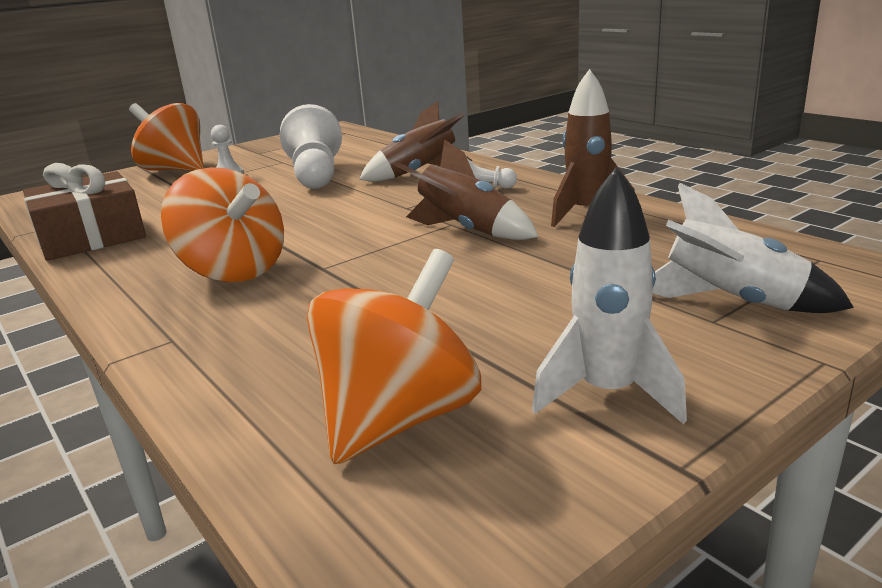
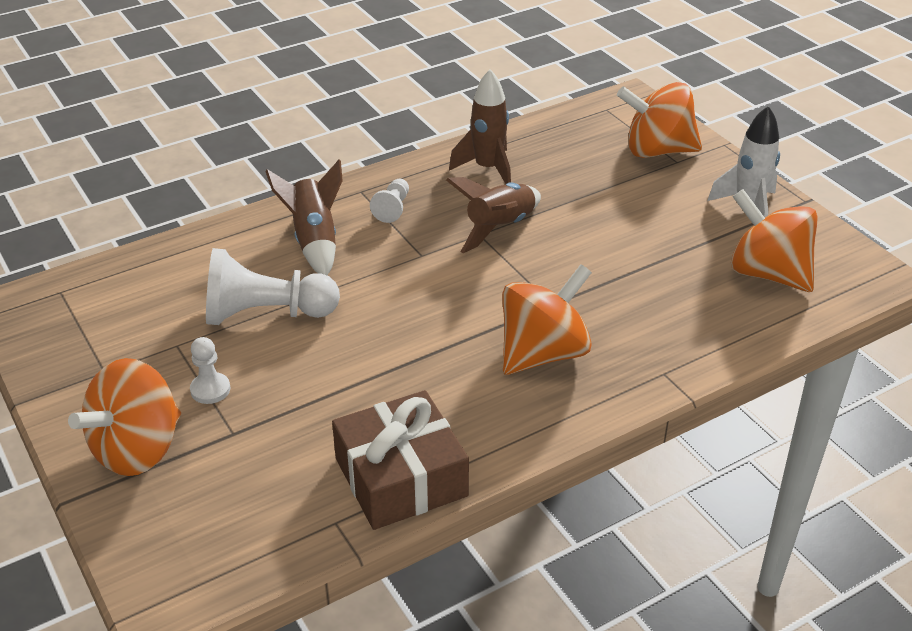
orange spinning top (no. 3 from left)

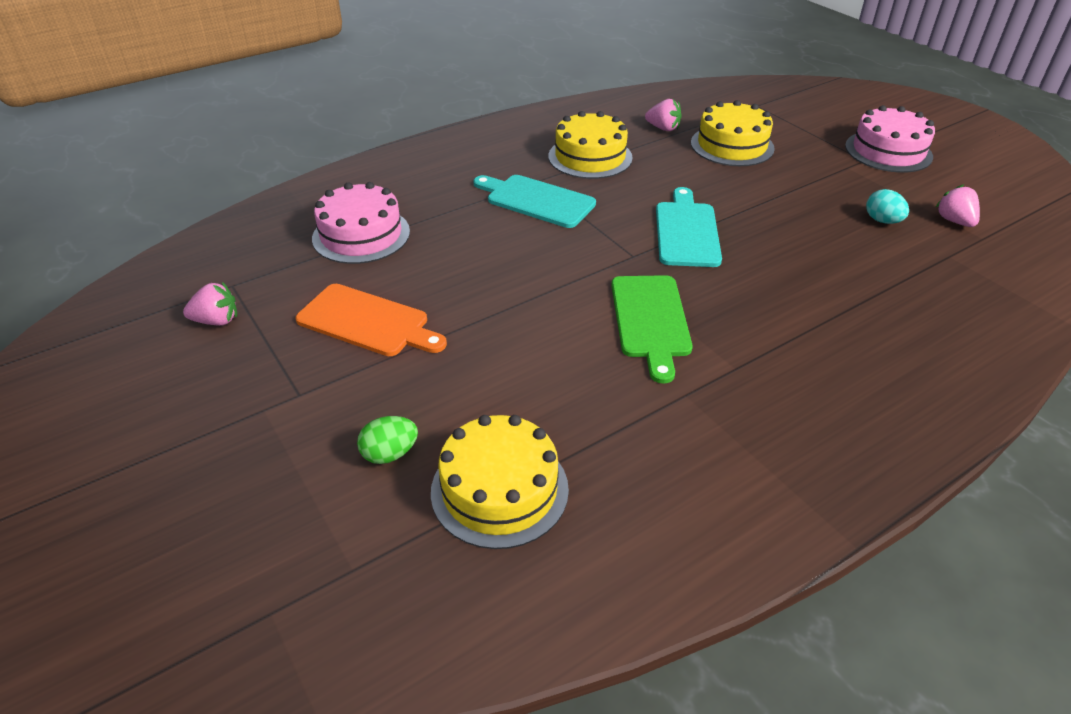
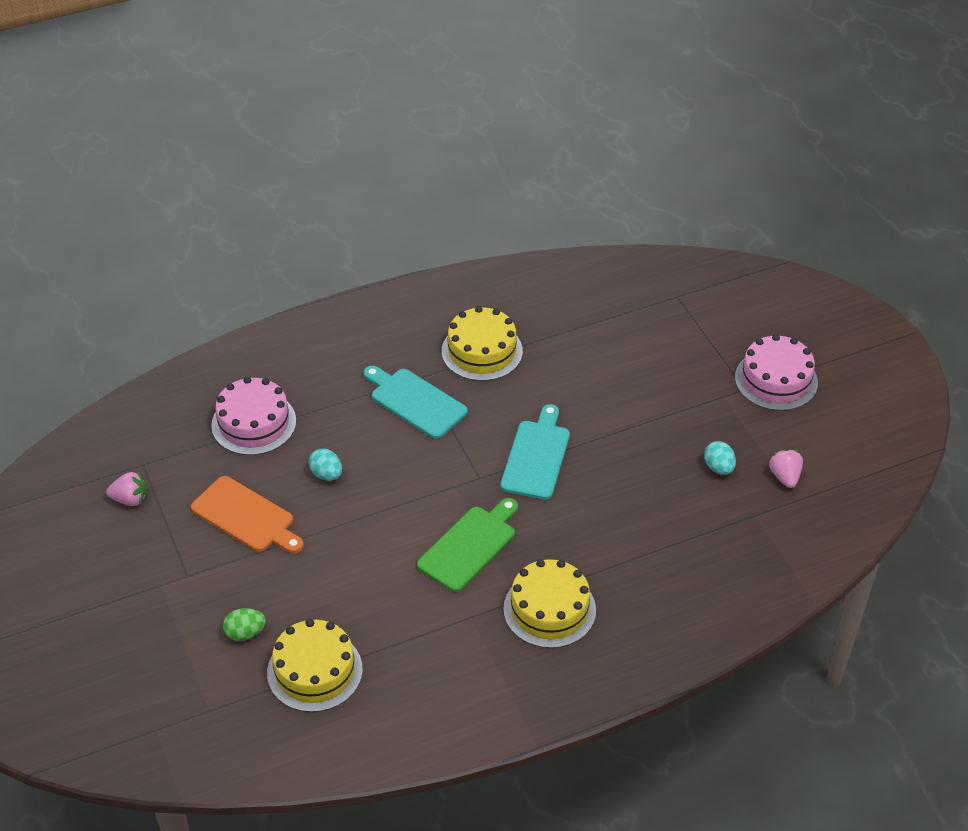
pink strawberry (no. 2 from left in the first image)
yellow cake (no. 3 from left)
green cutting board
turquoise egg (no. 1 from left)

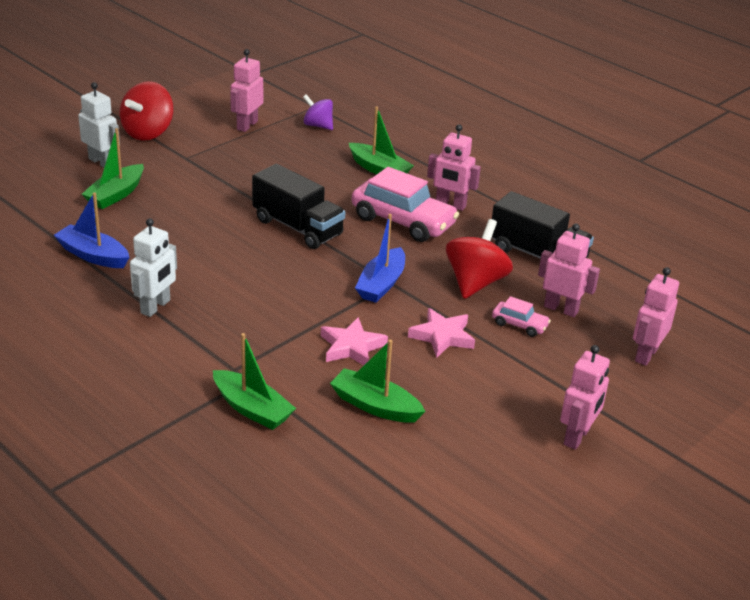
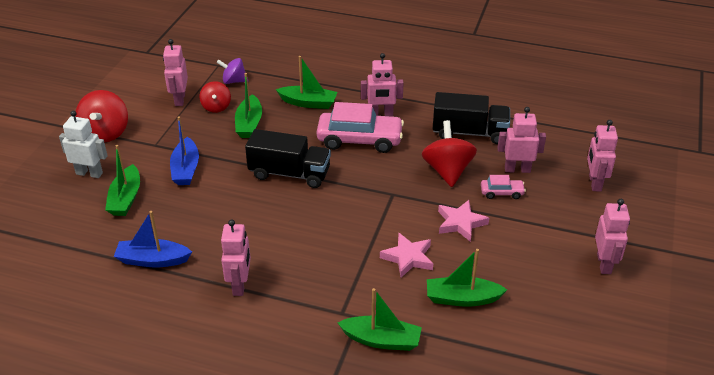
blue boat (no. 2 from left)
pink robot (no. 2 from left)
green boat (no. 2 from left)
red spinning top (no. 2 from left)

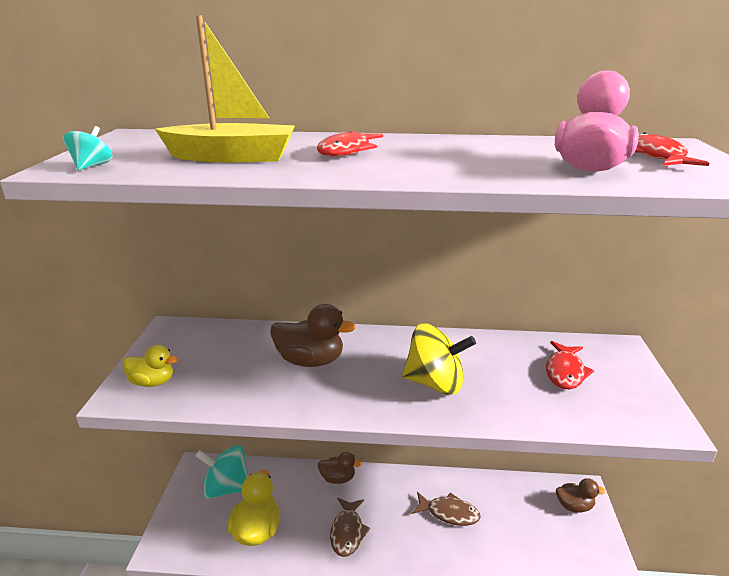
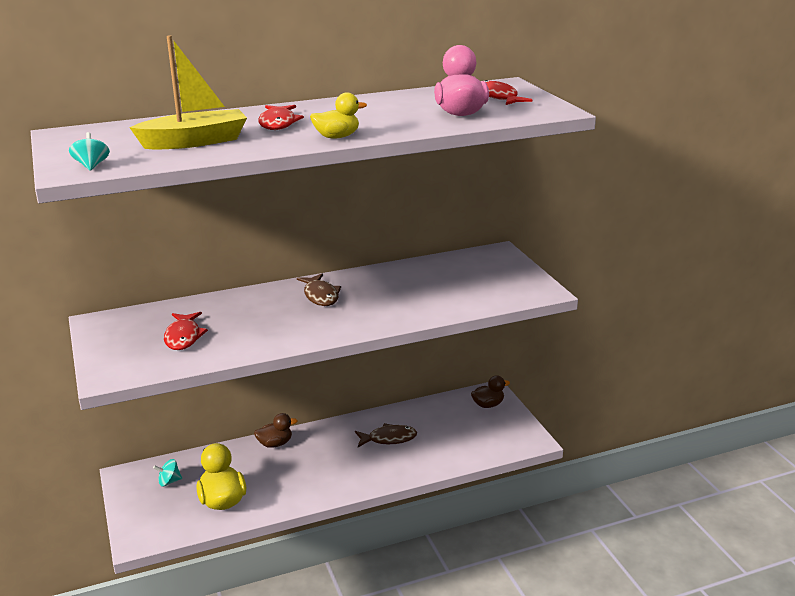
brown duck (no. 1 from left in the first image)
yellow spinning top
red fish (no. 1 from left)
yellow duck (no. 2 from left)
turquoise spinning top (no. 2 from left)
brown fish (no. 1 from left)

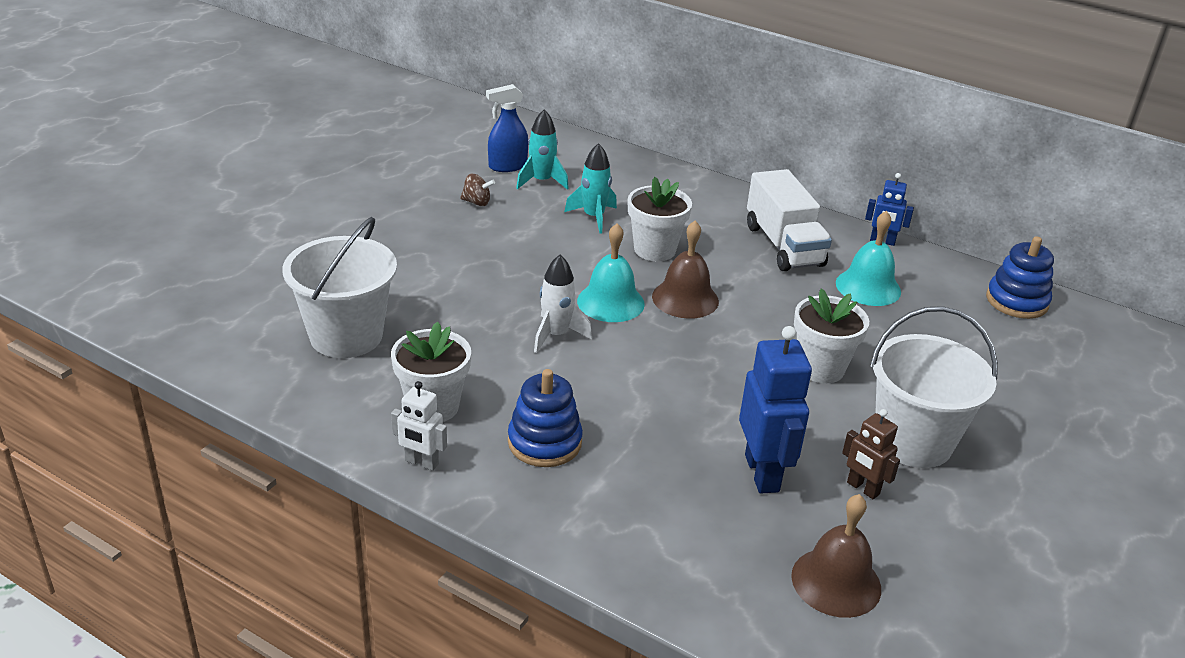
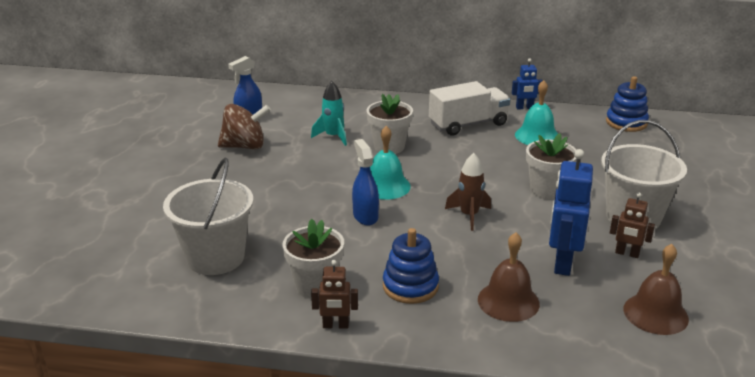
turquoise rocket (no. 1 from left in the first image)
white truck
brown spinning top
brown bell (no. 1 from left)
blue spray bottle (no. 2 from left)
blue robot (no. 2 from left)
brown robot (no. 1 from left)
brown rocket

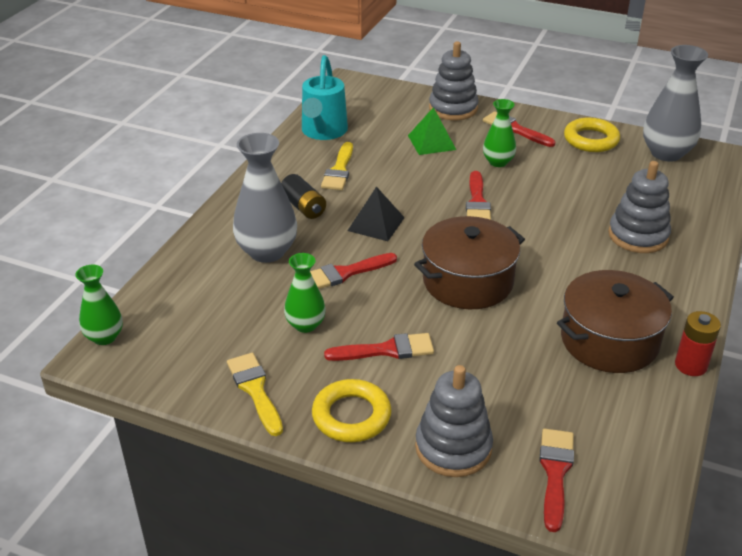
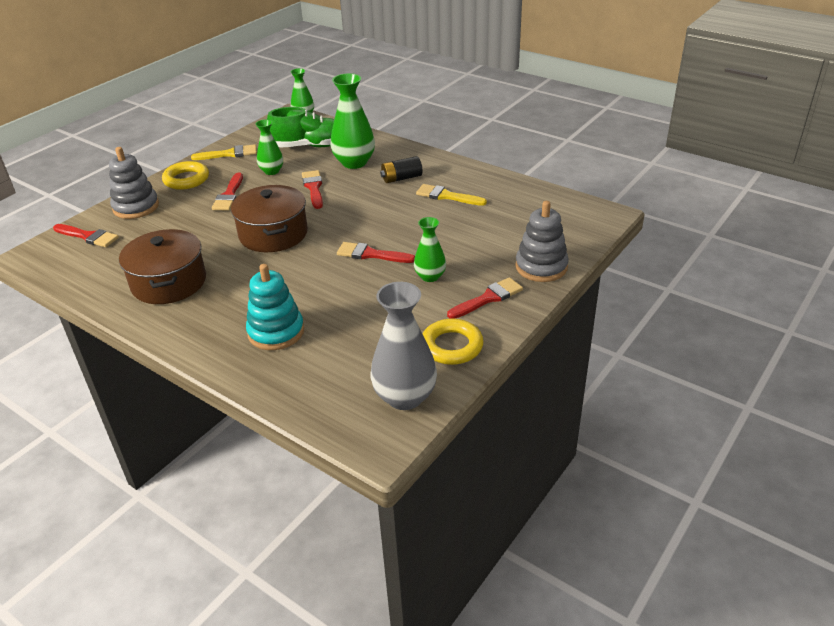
turquoise watering can
green pyramid
green vase (no. 3 from left)
turquoise stacking toy
black pyramid
red battery
green shoe

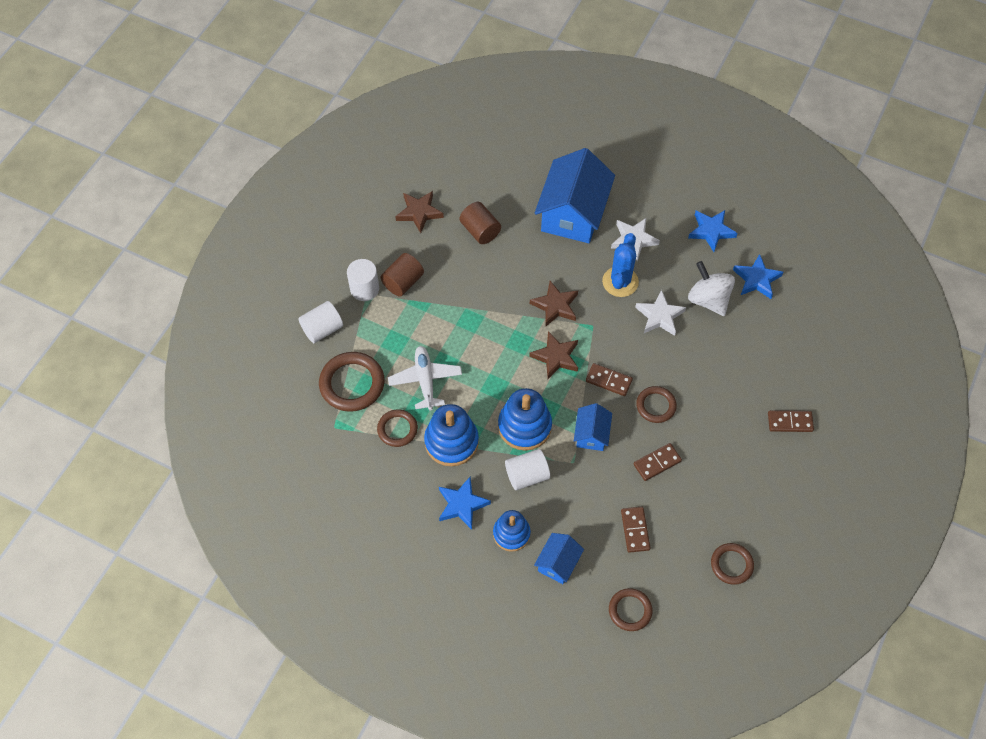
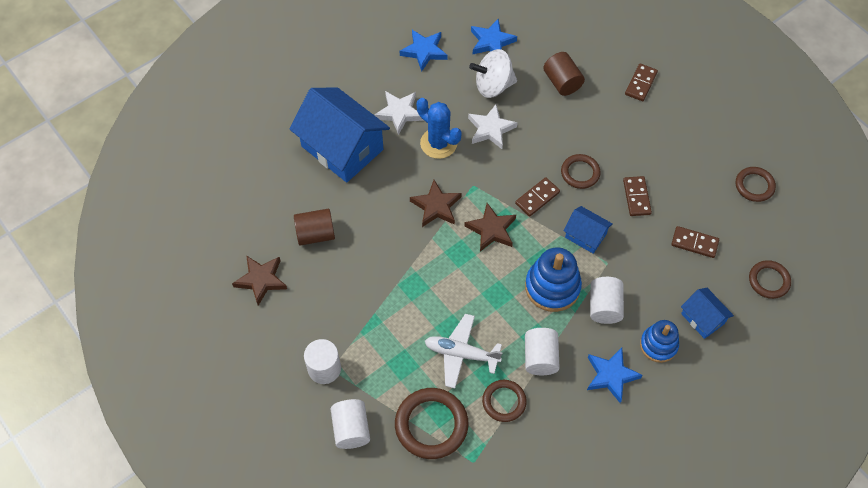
brown cylinder (no. 2 from left)
white cylinder (no. 3 from left)

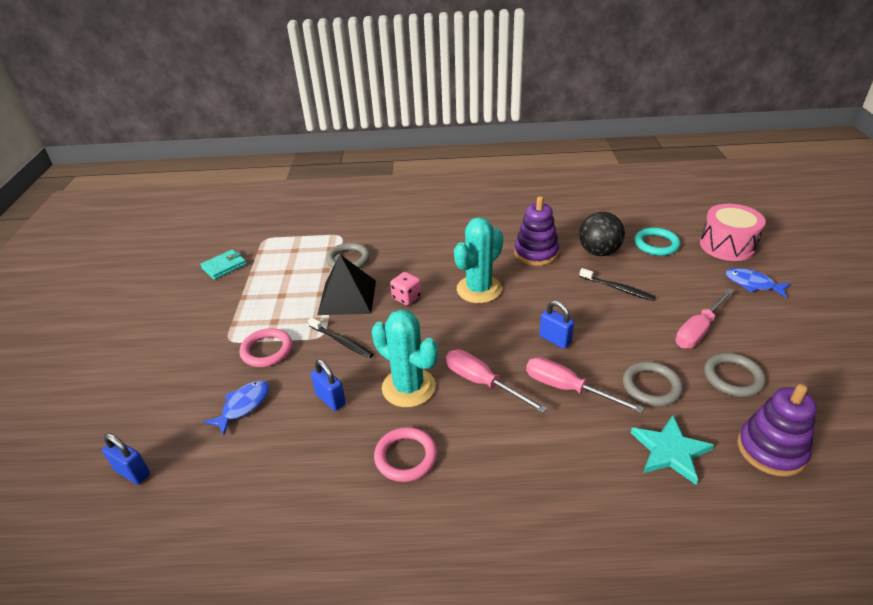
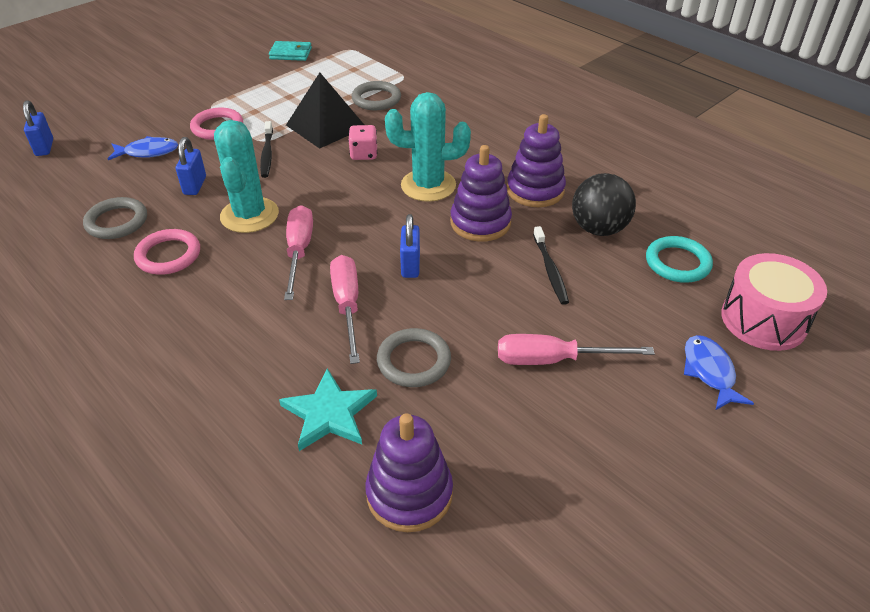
grey ring (no. 1 from left)
purple stacking toy (no. 2 from left)

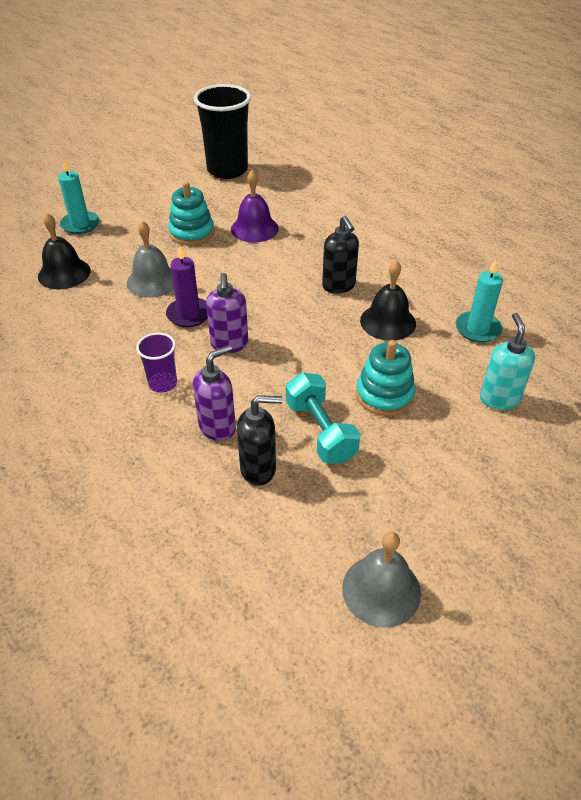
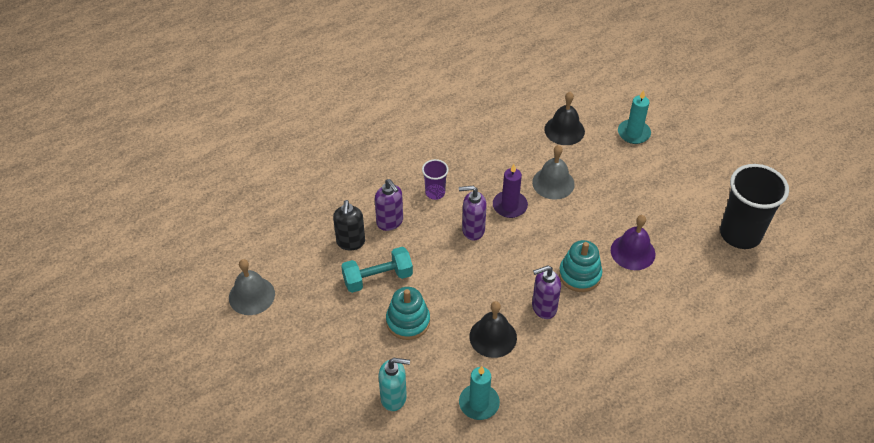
turquoise stacking toy (no. 2 from left)
purple soap dispenser (no. 3 from left)

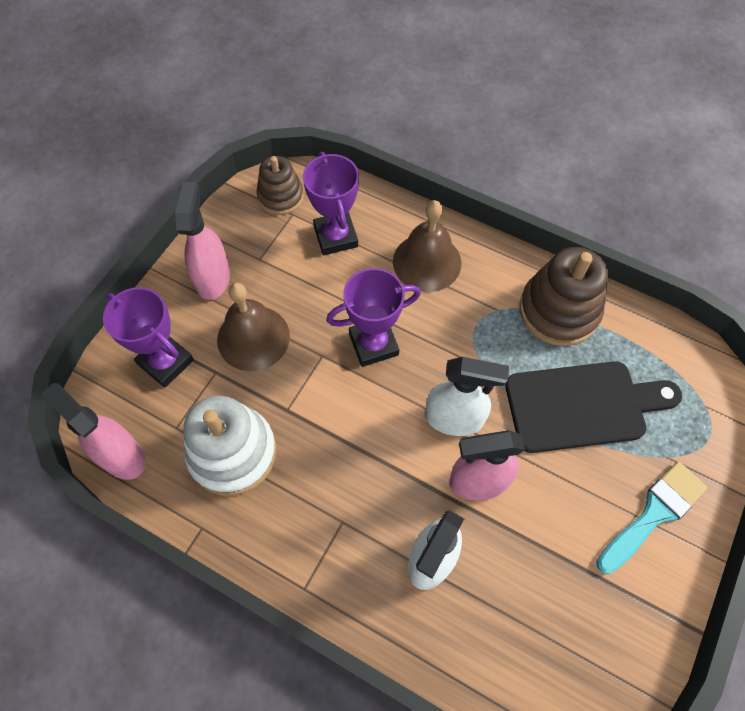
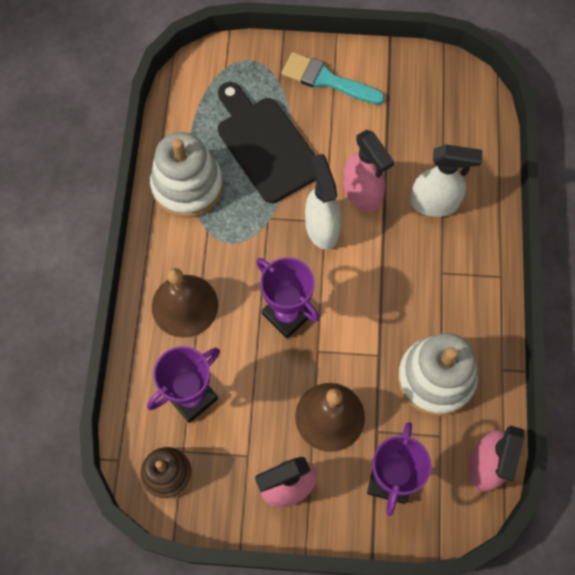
white stacking toy (no. 1 from left)

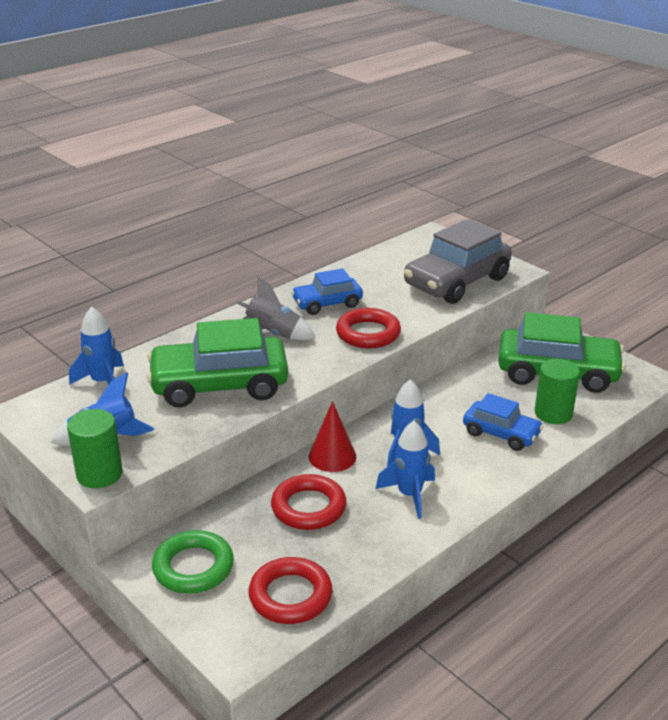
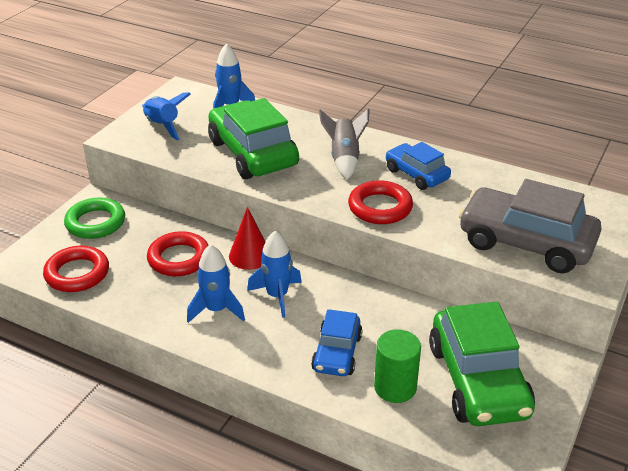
green cylinder (no. 1 from left in the first image)

